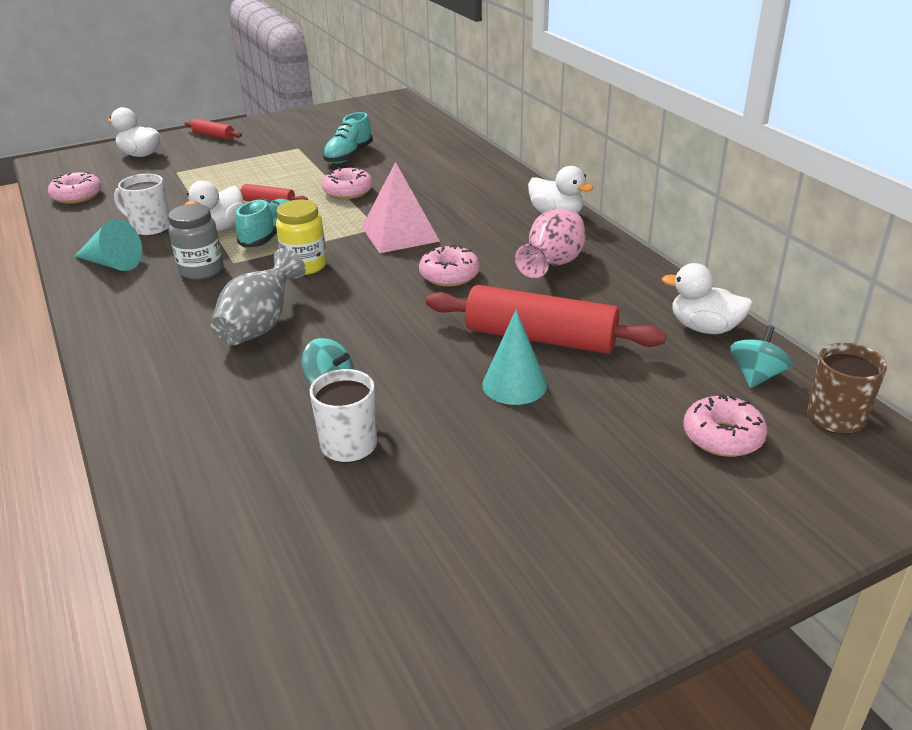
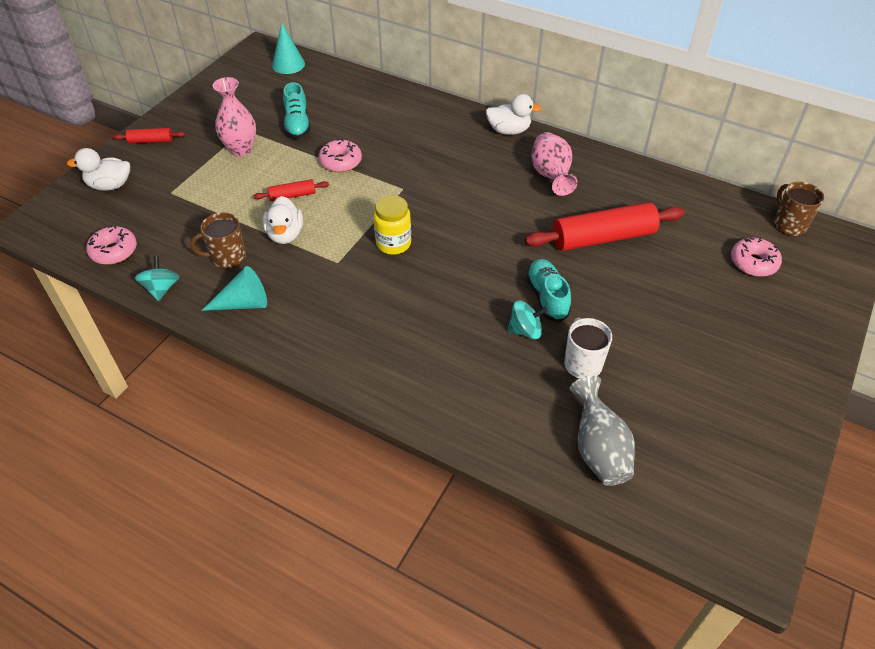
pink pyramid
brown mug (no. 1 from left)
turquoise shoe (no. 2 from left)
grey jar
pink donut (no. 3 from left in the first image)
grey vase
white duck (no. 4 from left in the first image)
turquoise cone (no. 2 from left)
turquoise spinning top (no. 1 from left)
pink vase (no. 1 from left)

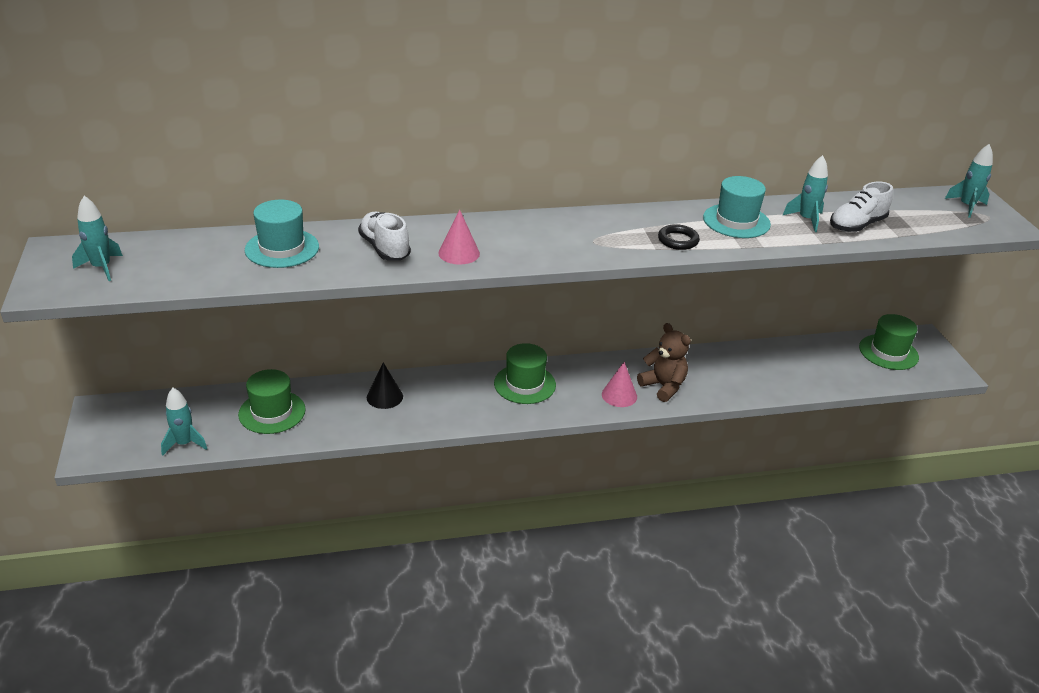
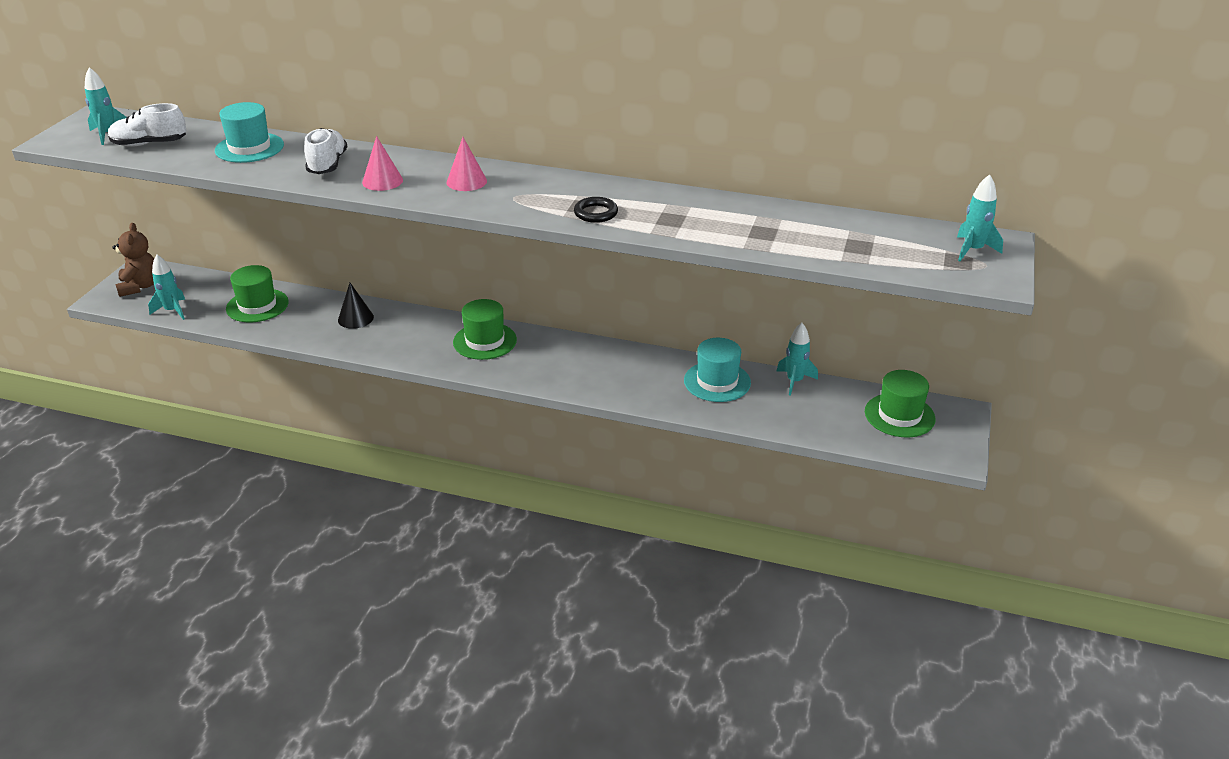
turquoise rocket (no. 3 from left)
turquoise hat (no. 2 from left)
white shoe (no. 1 from left)
brown teddy bear
pink cone (no. 2 from left)

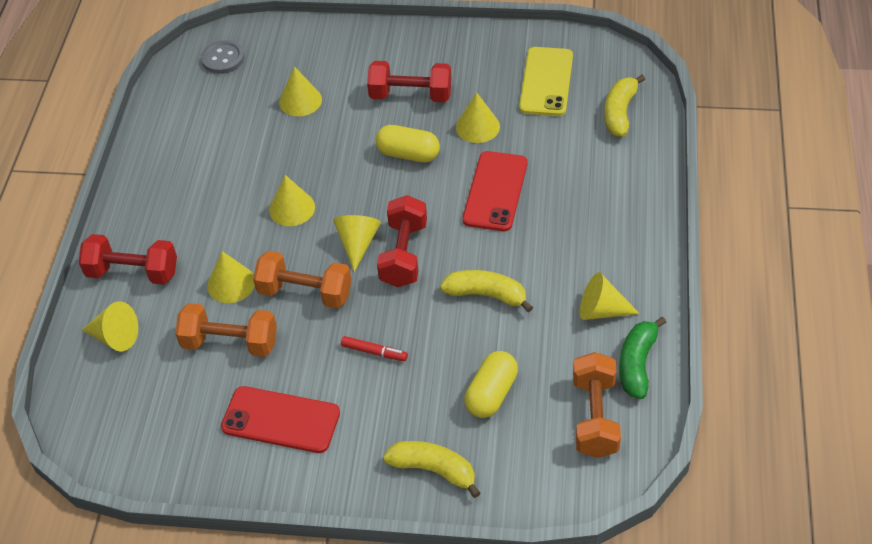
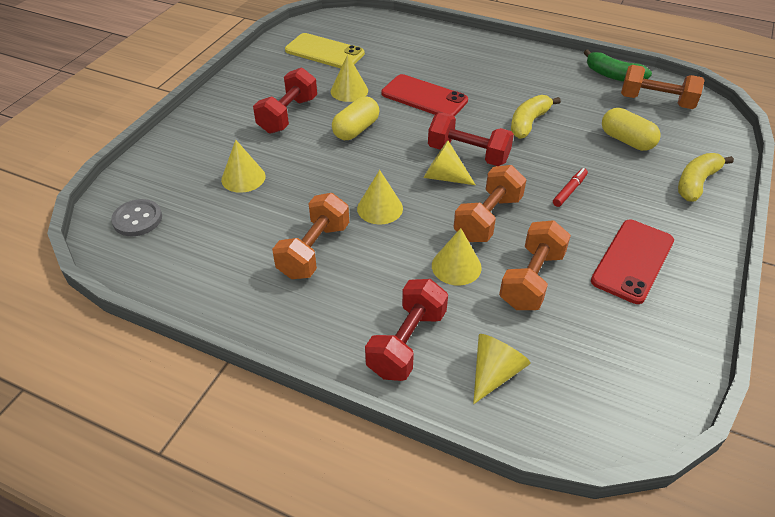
yellow banana (no. 3 from left in the first image)
yellow cone (no. 7 from left in the first image)
orange dumbbell (no. 1 from left)

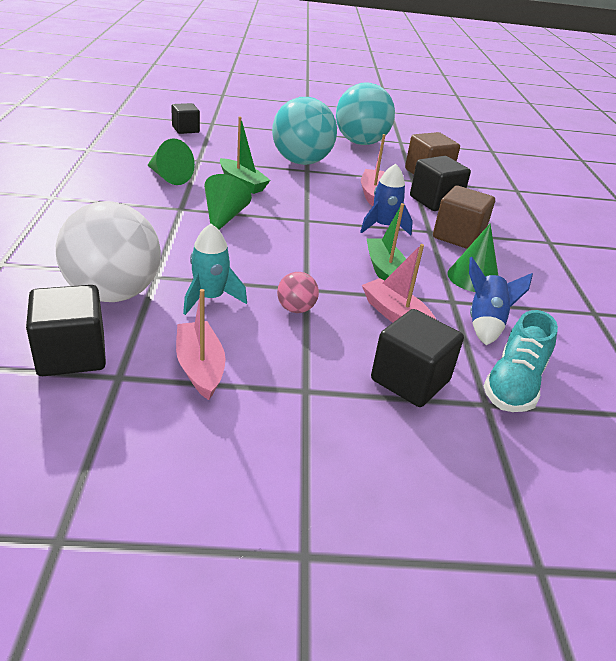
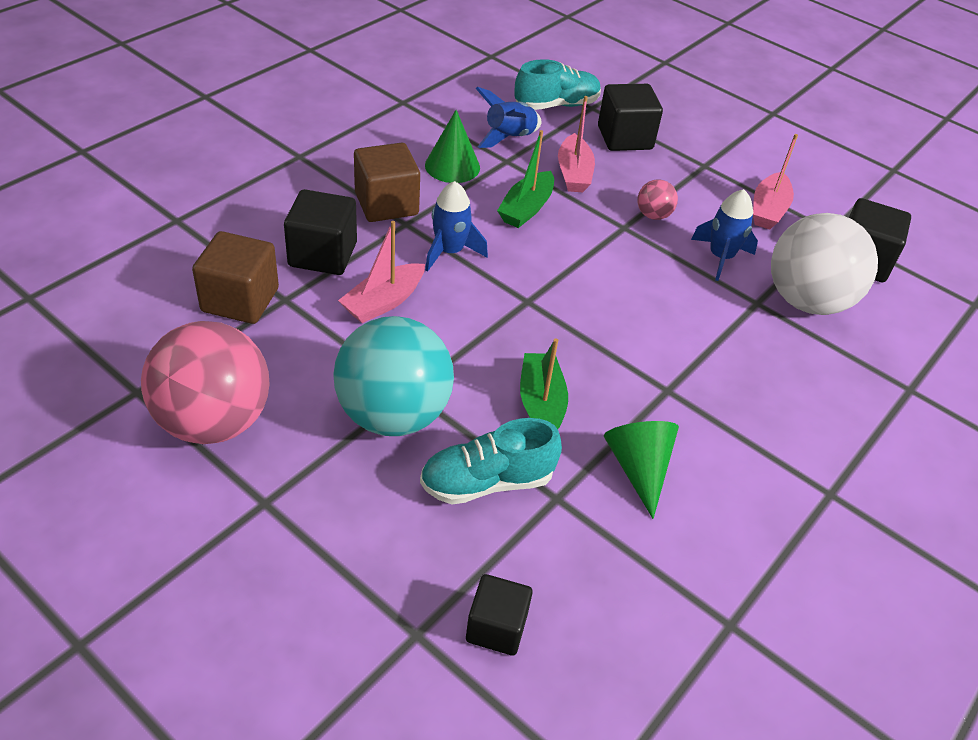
pink ball (no. 1 from left)
green cone (no. 2 from left in the first image)
blue rocket (no. 3 from left)
turquoise shoe (no. 1 from left)

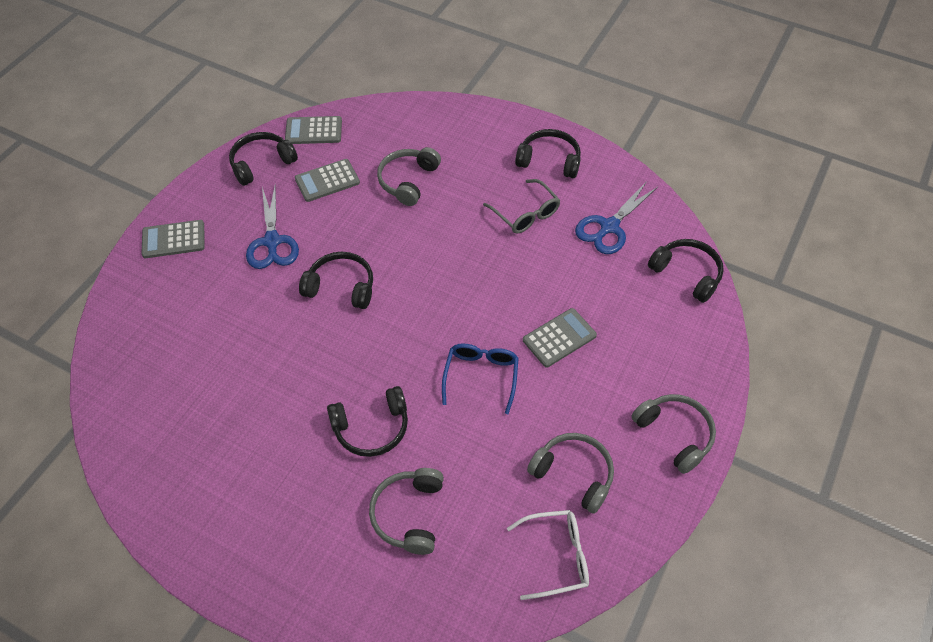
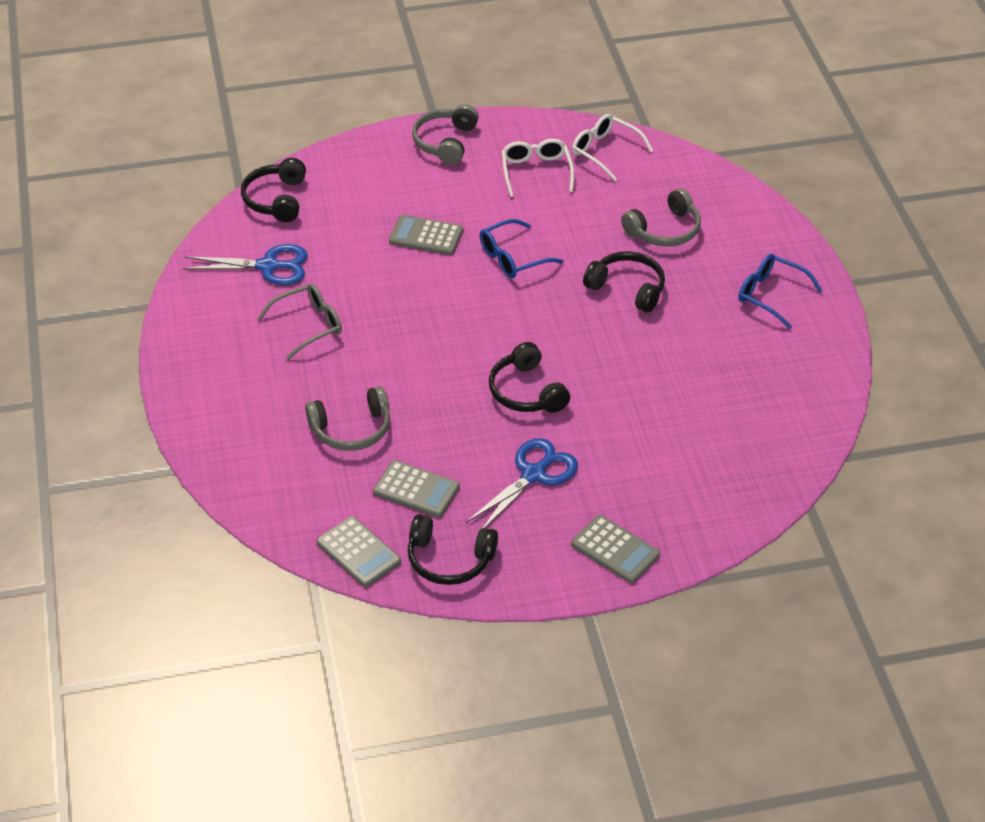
black headphones (no. 4 from left in the first image)
grey glasses
white glasses (no. 1 from left)
blue glasses (no. 2 from left)

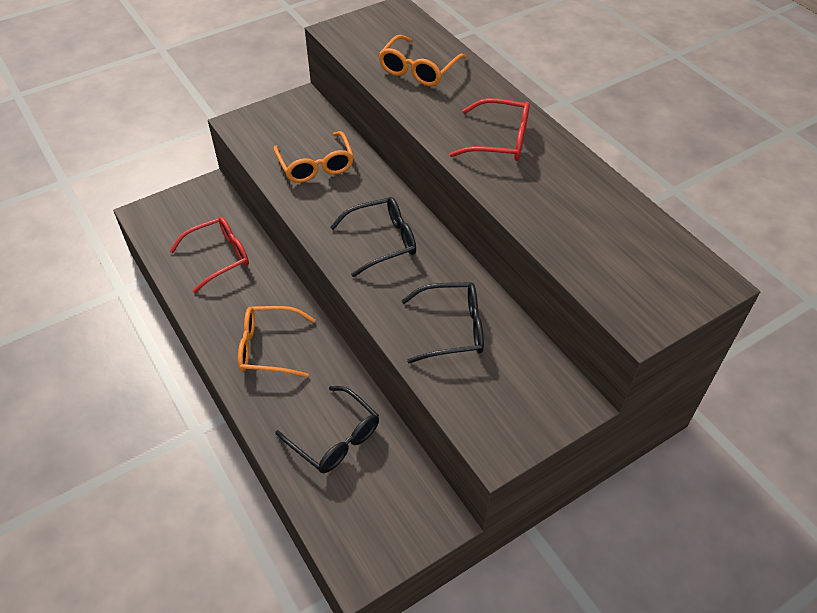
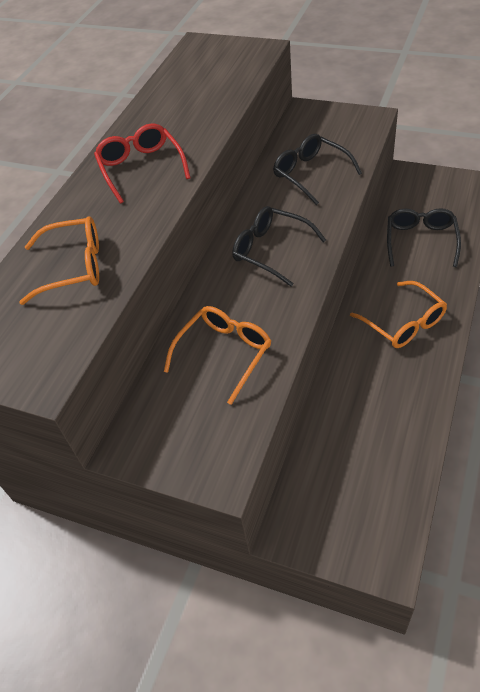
red glasses (no. 1 from left in the first image)

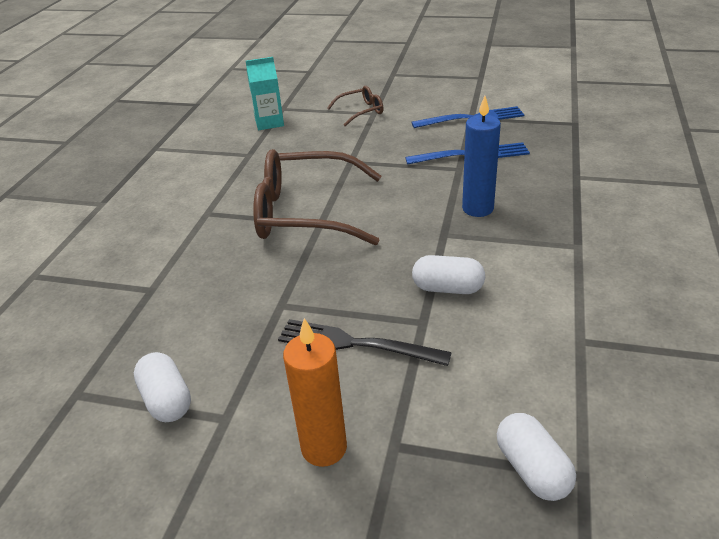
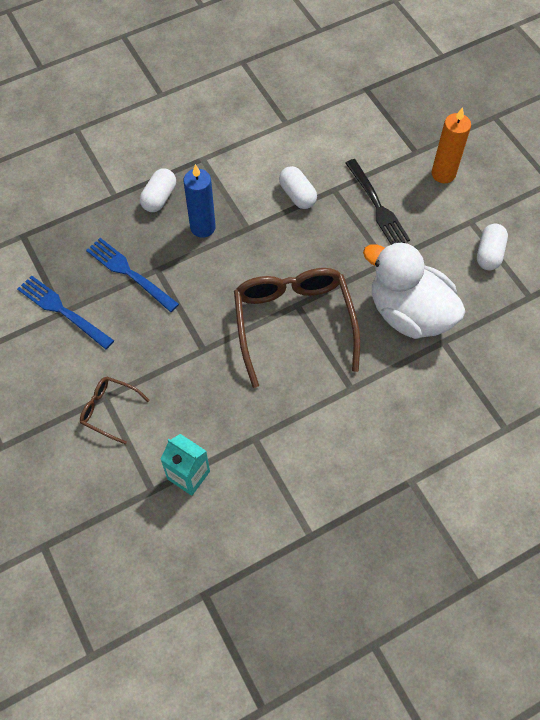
brown glasses (no. 2 from left)
white capsule (no. 1 from left)
white duck

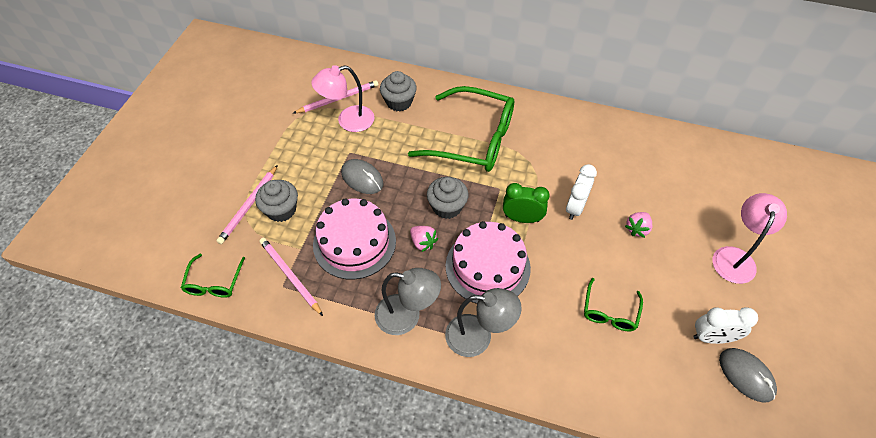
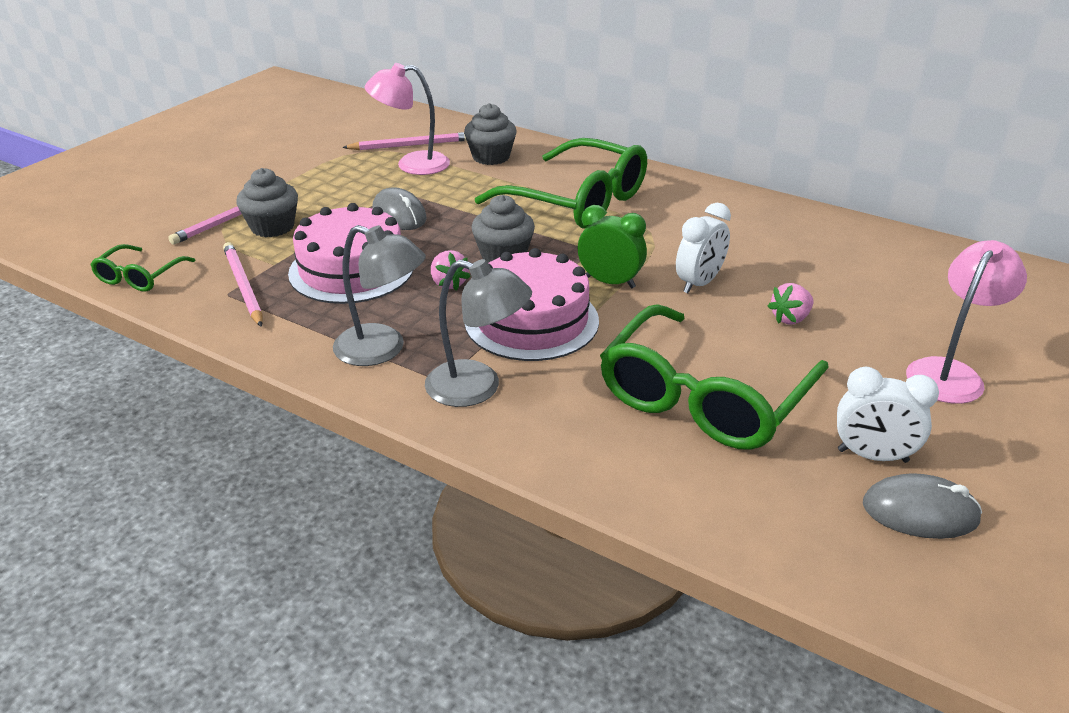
green glasses (no. 3 from left)
grey mouse (no. 2 from left)

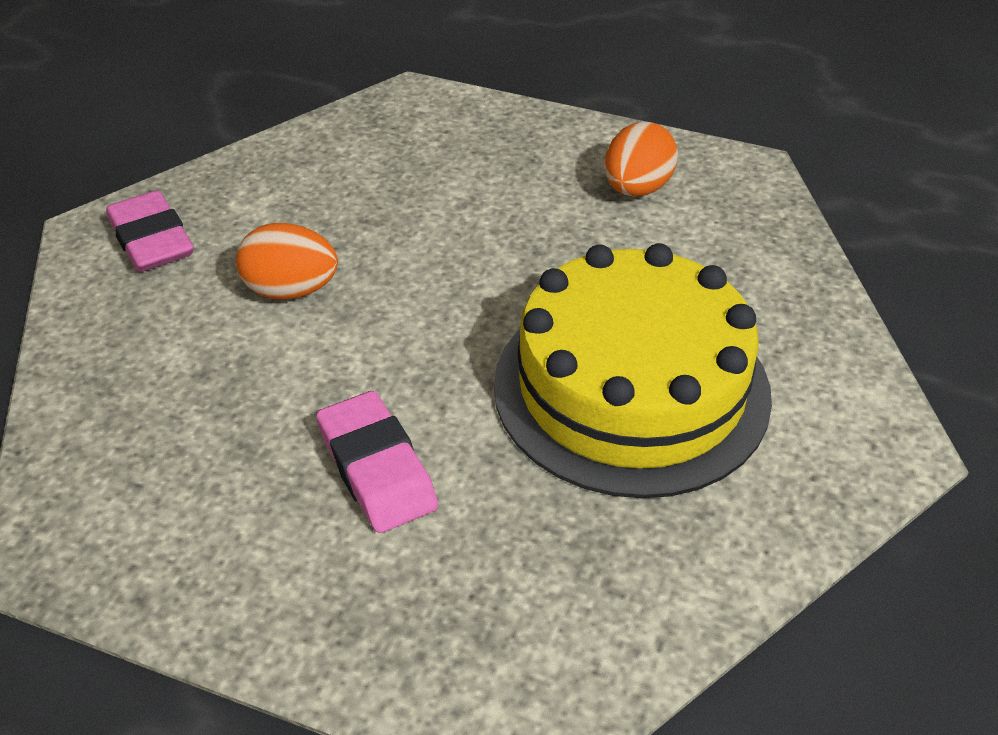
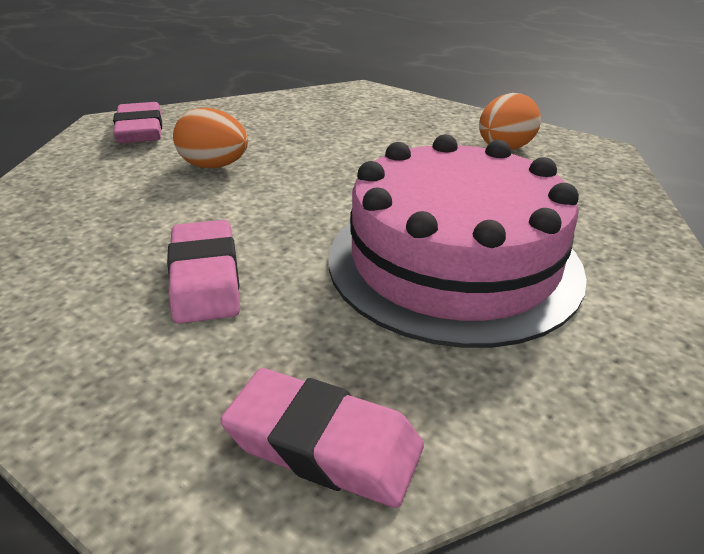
pink cake
pink eraser (no. 3 from left)

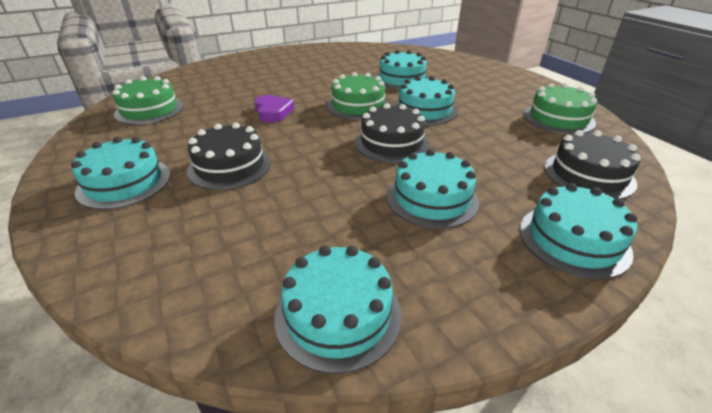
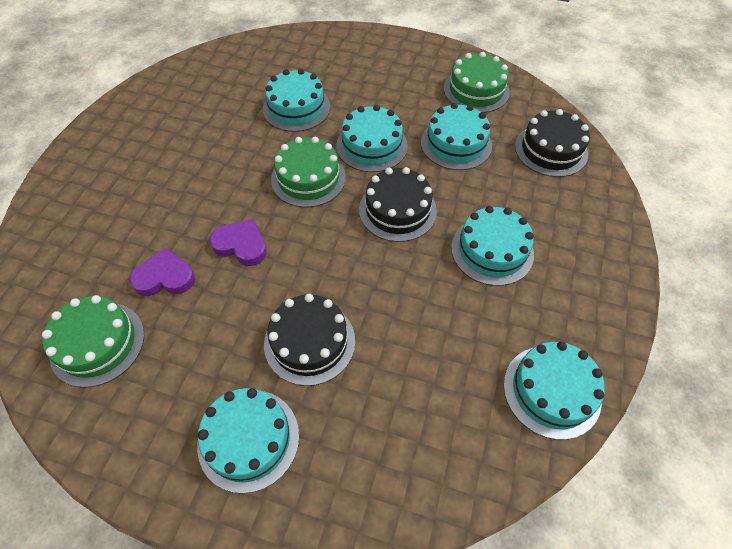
turquoise cake (no. 4 from left)
purple heart (no. 1 from left)

